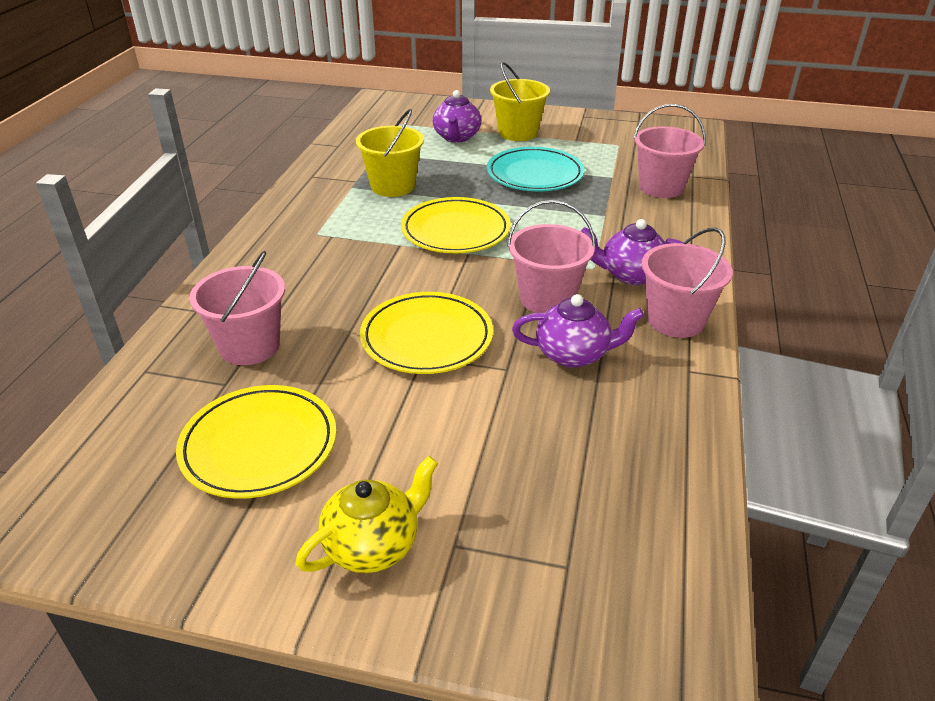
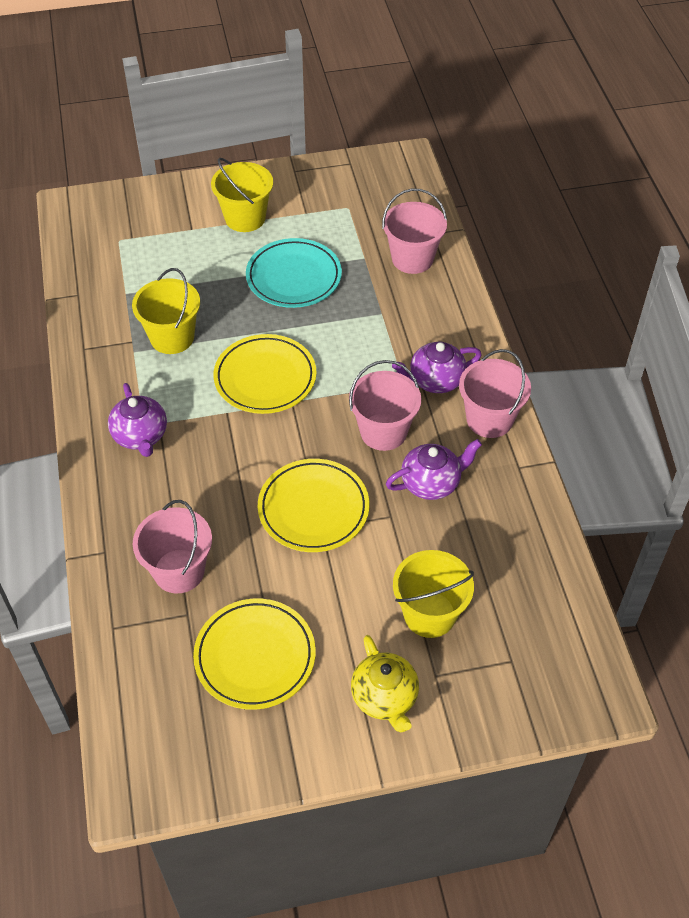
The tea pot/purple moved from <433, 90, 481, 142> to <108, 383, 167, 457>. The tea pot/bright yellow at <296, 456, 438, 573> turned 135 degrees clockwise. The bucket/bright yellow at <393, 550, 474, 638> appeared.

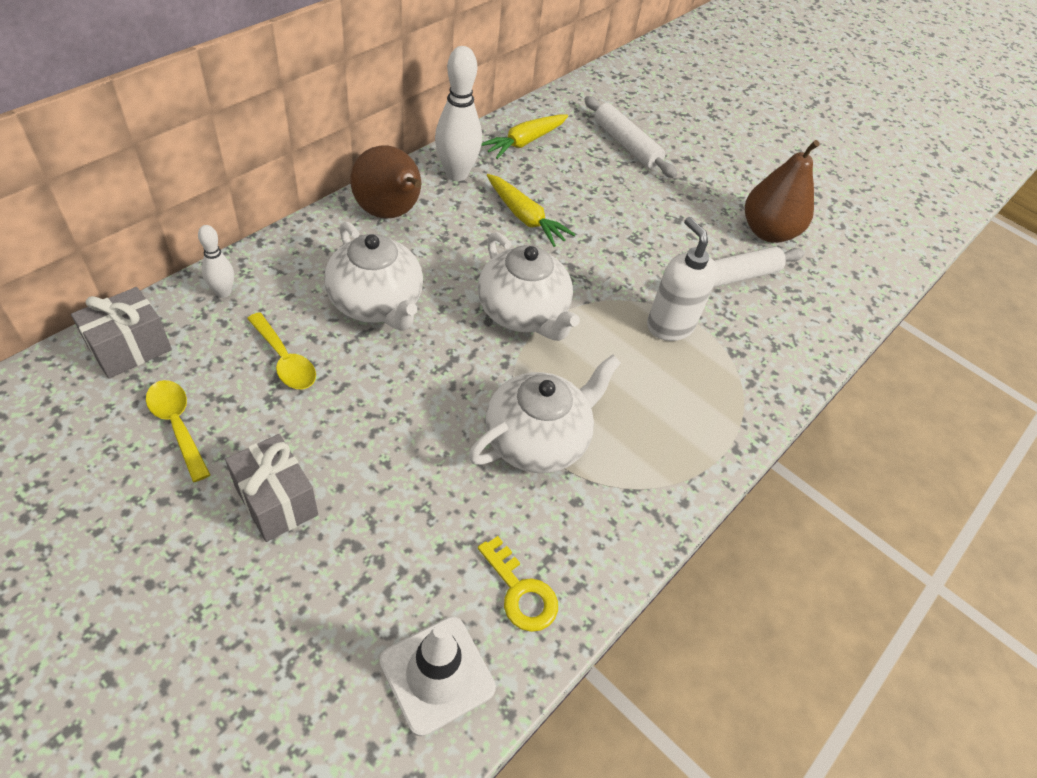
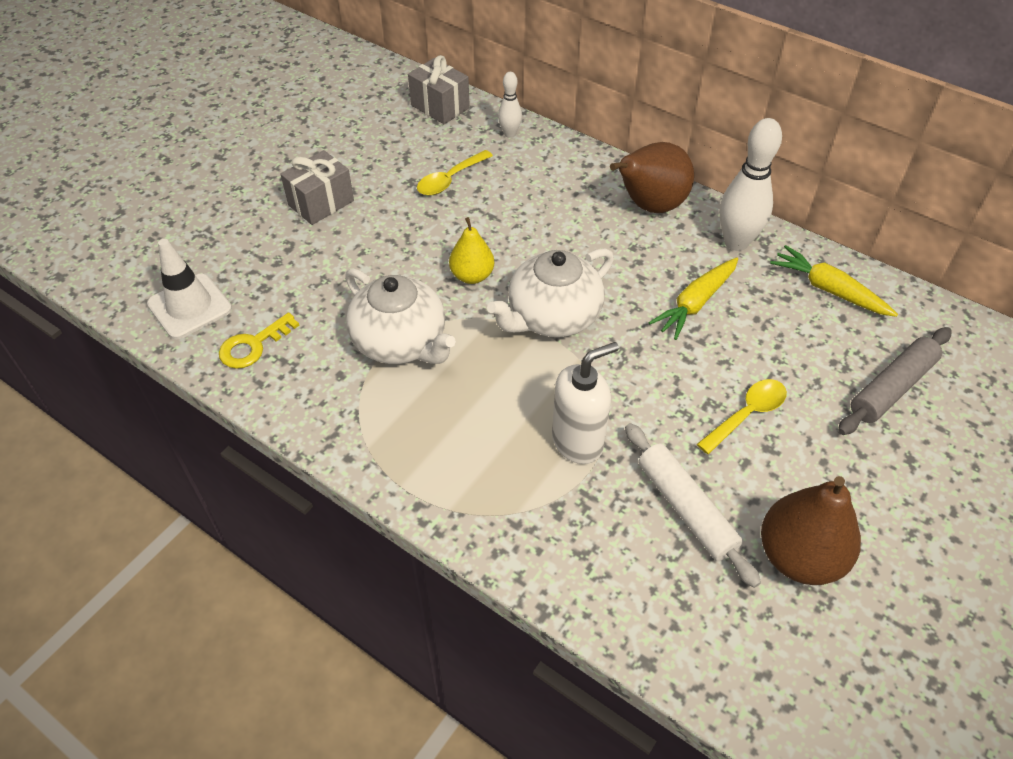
The rolling pin/white at <584, 96, 678, 178> became the rolling pin/gray at <838, 327, 952, 435>. The tea pot/white at <324, 221, 423, 331> disappeared. The tablespoon/bright yellow moved from <146, 380, 211, 482> to <697, 379, 787, 454>. The toy pear/bright yellow at <449, 217, 494, 284> appeared.

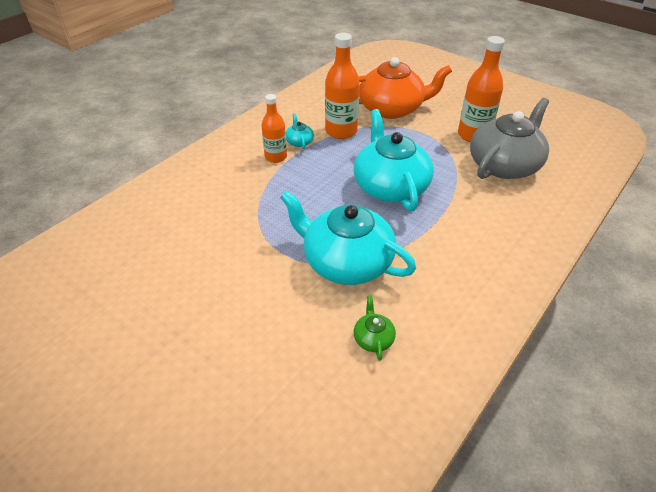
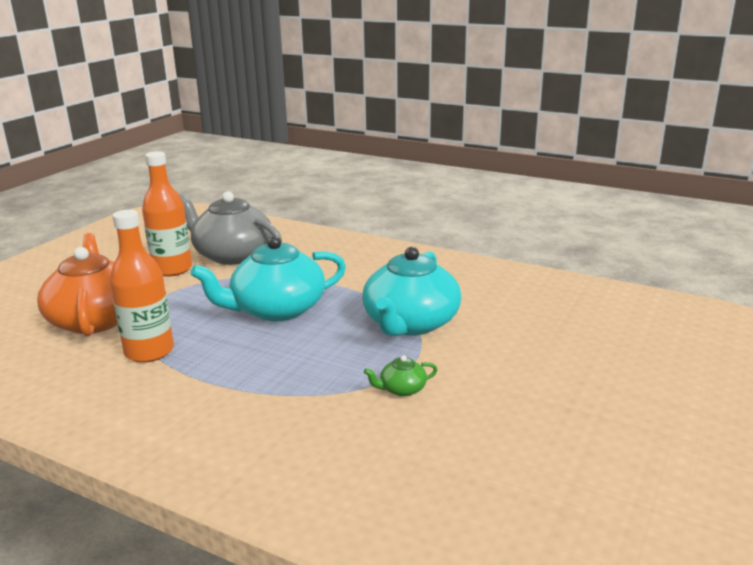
The drink bottle/orange at <261, 94, 287, 163> disappeared. The tea pot/turquoise at <286, 113, 314, 149> disappeared. The tea pot/green moved from <354, 296, 396, 361> to <364, 355, 438, 396>.

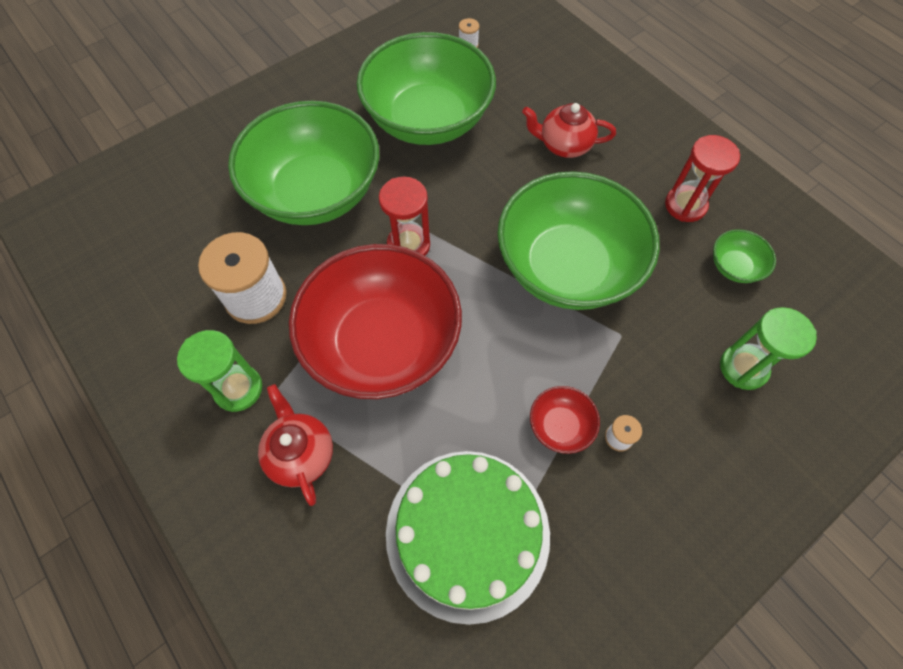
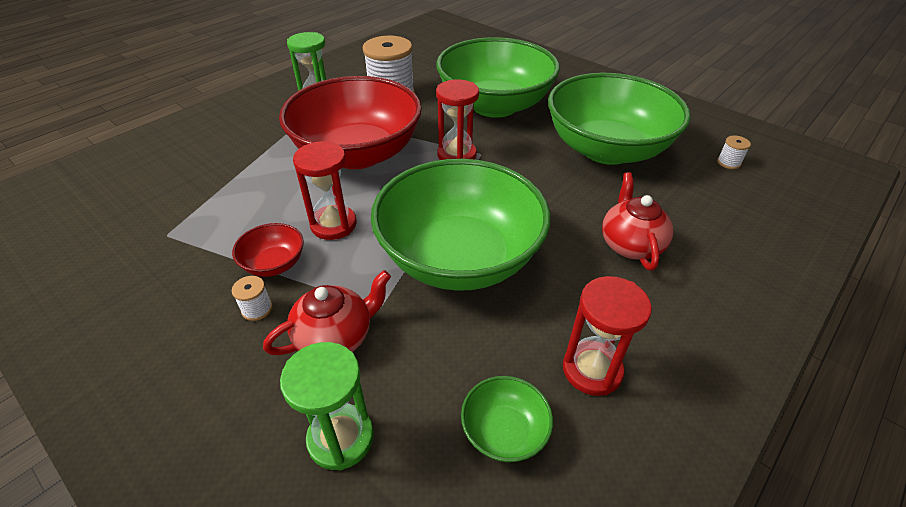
The tea pot/scarlet moved from <258, 384, 333, 506> to <263, 270, 391, 355>. The layer cake/green at <386, 451, 550, 625> disappeared. The hourglass/scarlet at <293, 141, 357, 240> appeared.

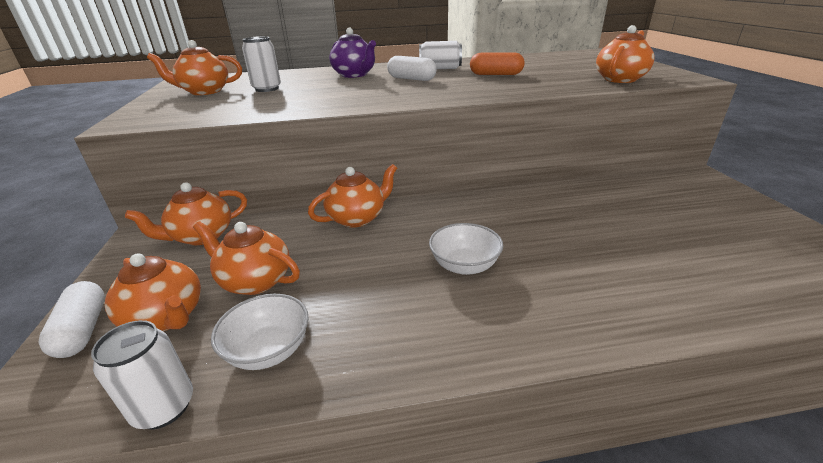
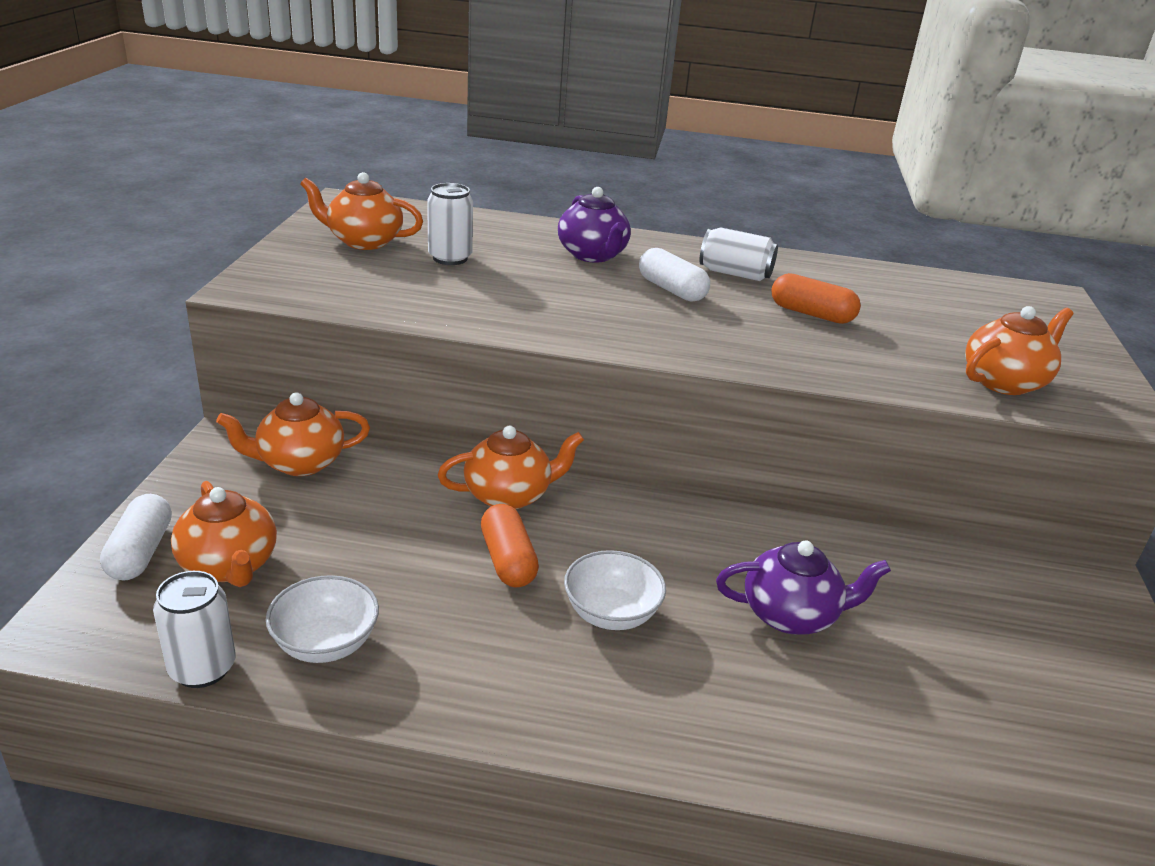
The tea pot/orange at <193, 221, 300, 295> disappeared. The pill shape/orange at <481, 504, 539, 587> appeared. The tea pot/purple at <716, 540, 891, 635> appeared.

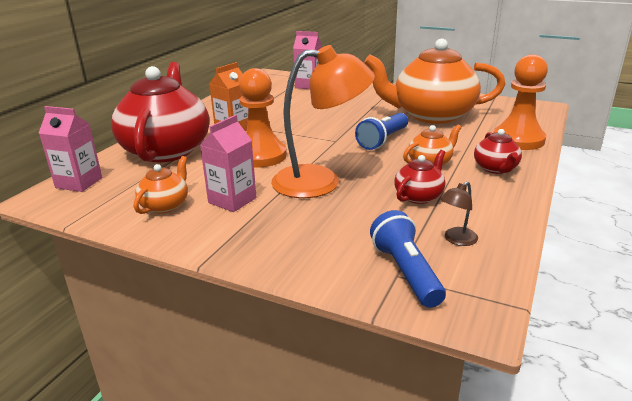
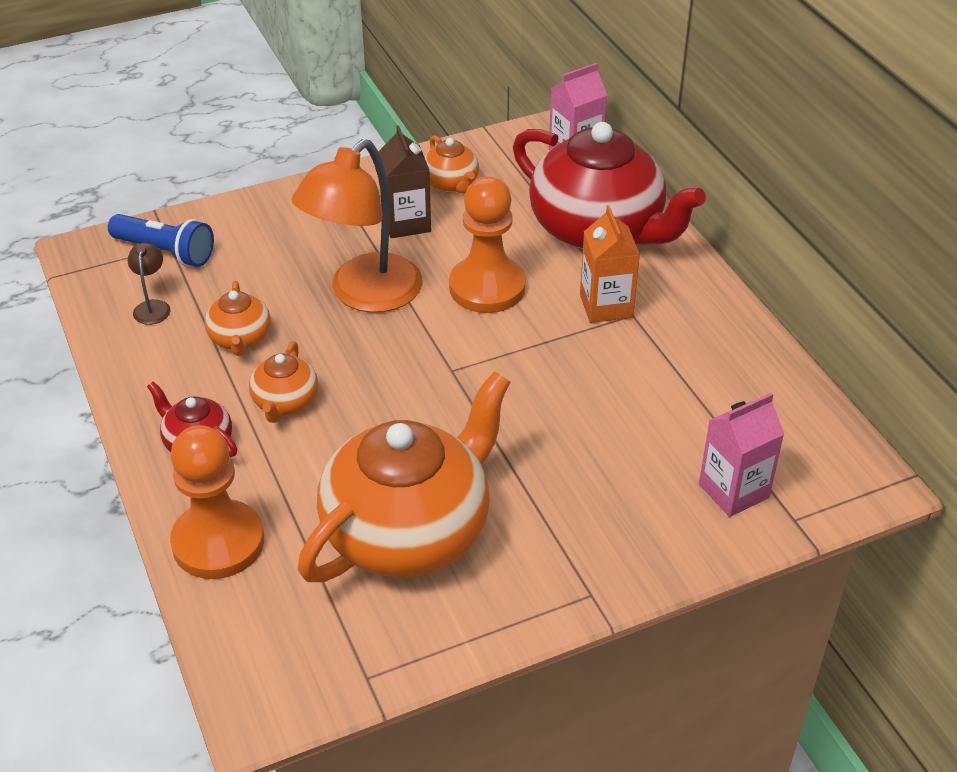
The pocket torch/cobalt at <355, 113, 408, 150> disappeared. The milk carton/pink at <200, 115, 256, 212> became the milk carton/brown at <378, 126, 431, 238>. The tea pot/scarlet at <394, 150, 445, 204> became the tea pot/orange at <204, 281, 271, 356>.

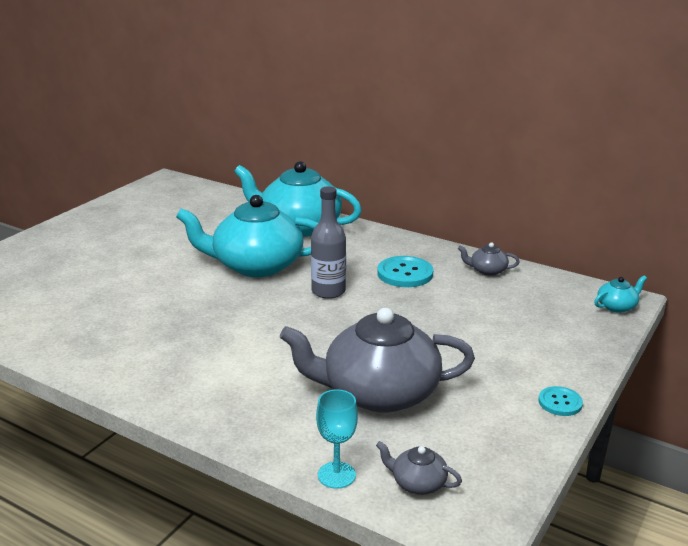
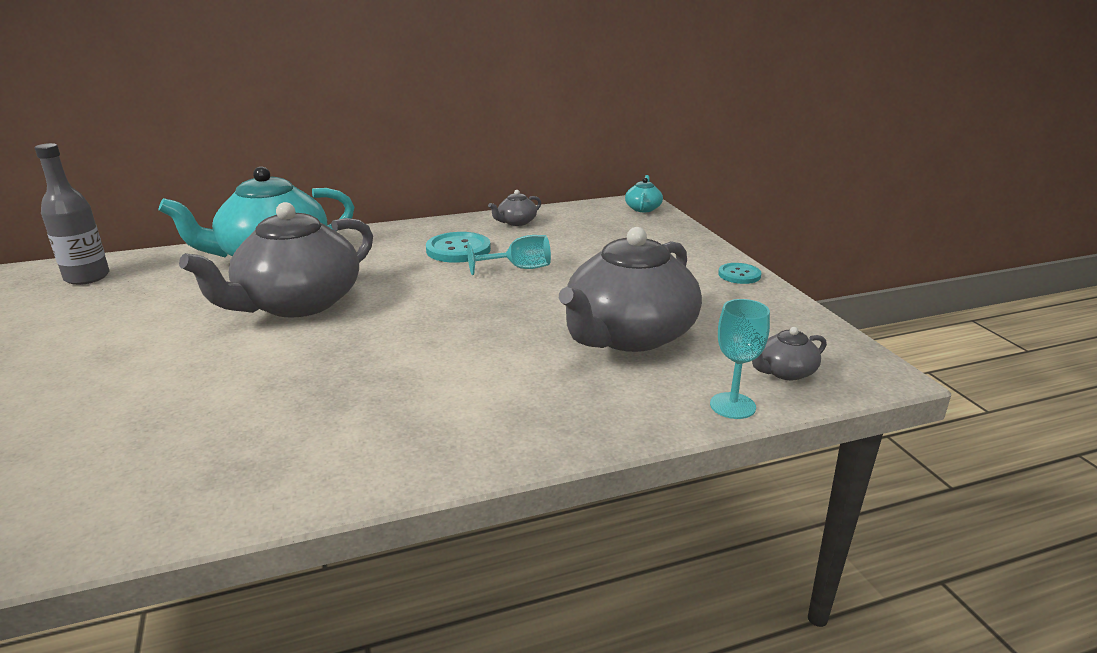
The drink bottle/gray moved from <311, 186, 346, 299> to <35, 143, 109, 285>. The tea pot/turquoise at <176, 195, 318, 277> became the tea pot/gray at <179, 202, 373, 318>. The goblet/turquoise at <467, 235, 551, 275> appeared.

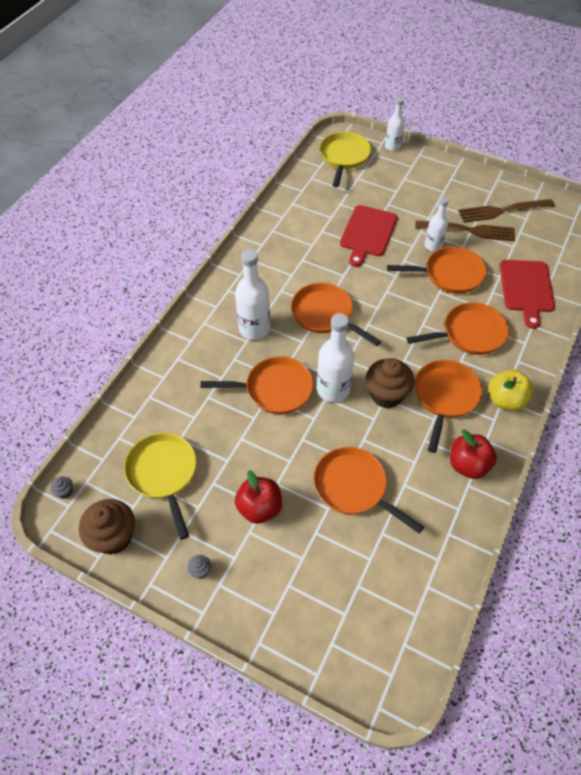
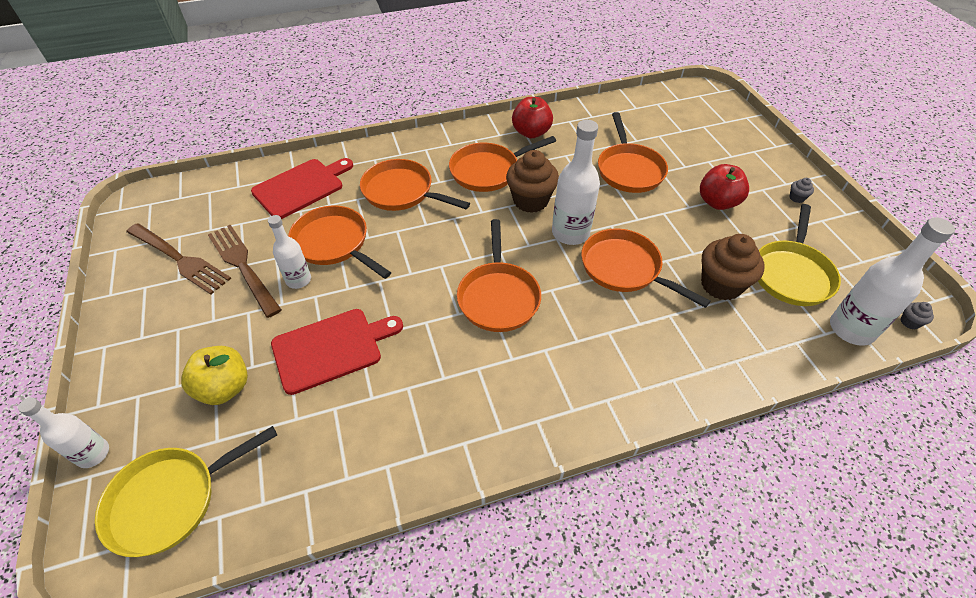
The drink bottle/white moved from <235, 249, 270, 340> to <830, 217, 955, 346>. The apple fruit/bright yellow moved from <489, 369, 533, 411> to <181, 346, 248, 405>. The muffin/brown moved from <79, 499, 135, 555> to <701, 234, 764, 300>.

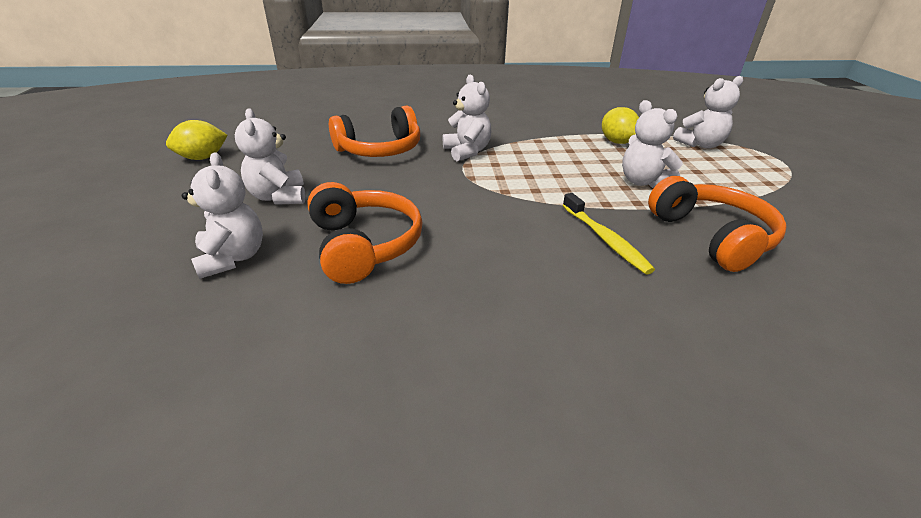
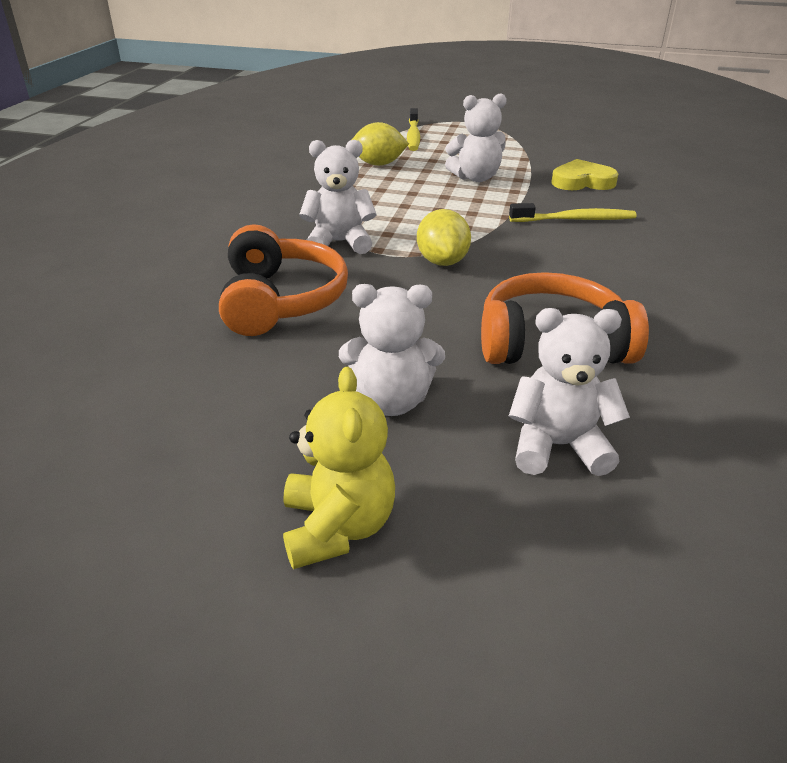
The teddy bear/white at <673, 76, 743, 149> was replaced by the toothbrush/bright yellow at <407, 108, 420, 151>. The citrus fruit/bright yellow moved from <166, 120, 228, 160> to <417, 209, 471, 266>. The headphones/orange at <648, 176, 787, 272> was replaced by the heart shape/bright yellow at <551, 159, 618, 190>. The teddy bear/bright yellow at <283, 367, 395, 569> appeared.

